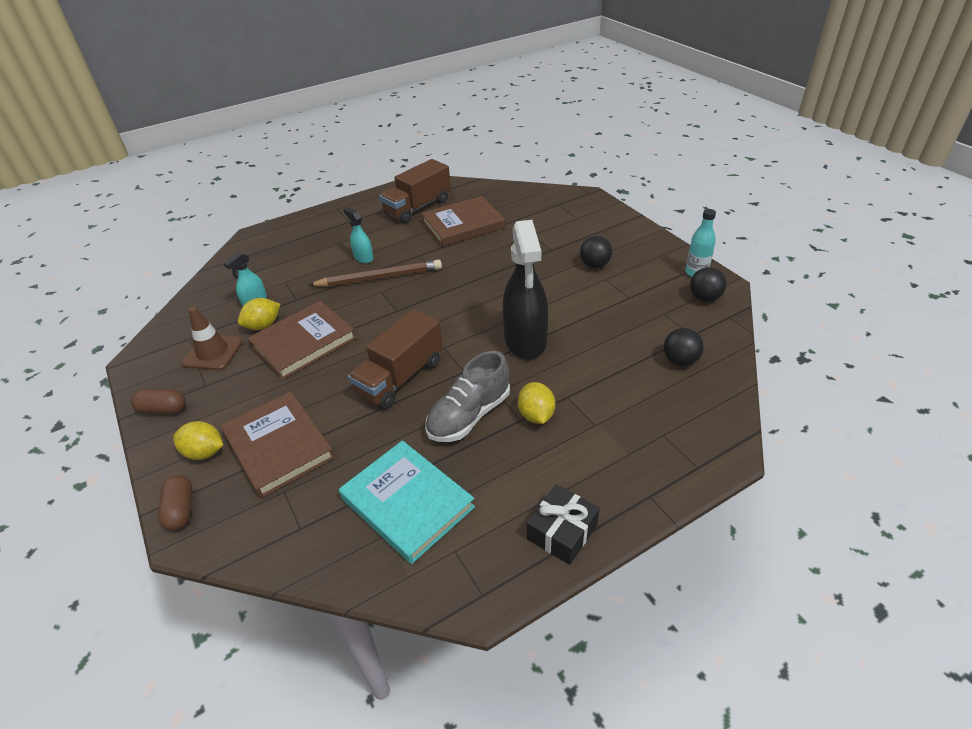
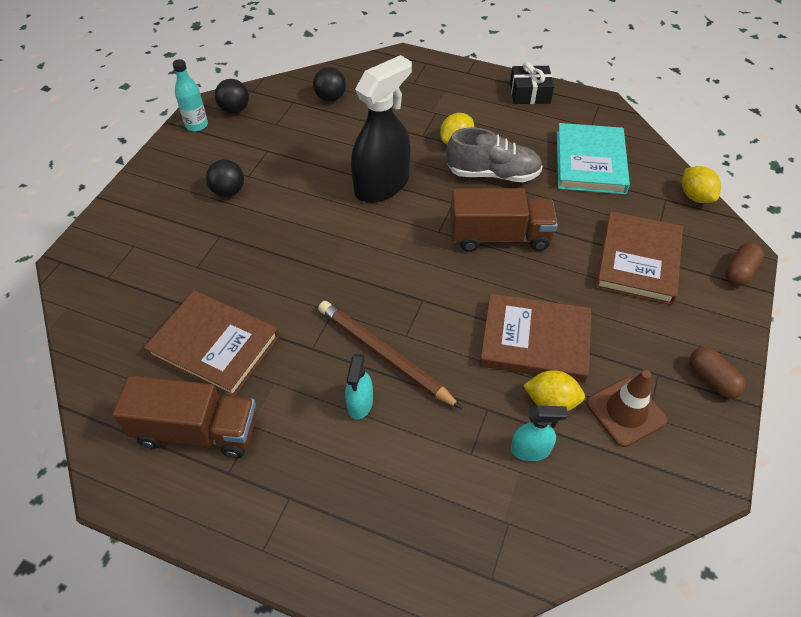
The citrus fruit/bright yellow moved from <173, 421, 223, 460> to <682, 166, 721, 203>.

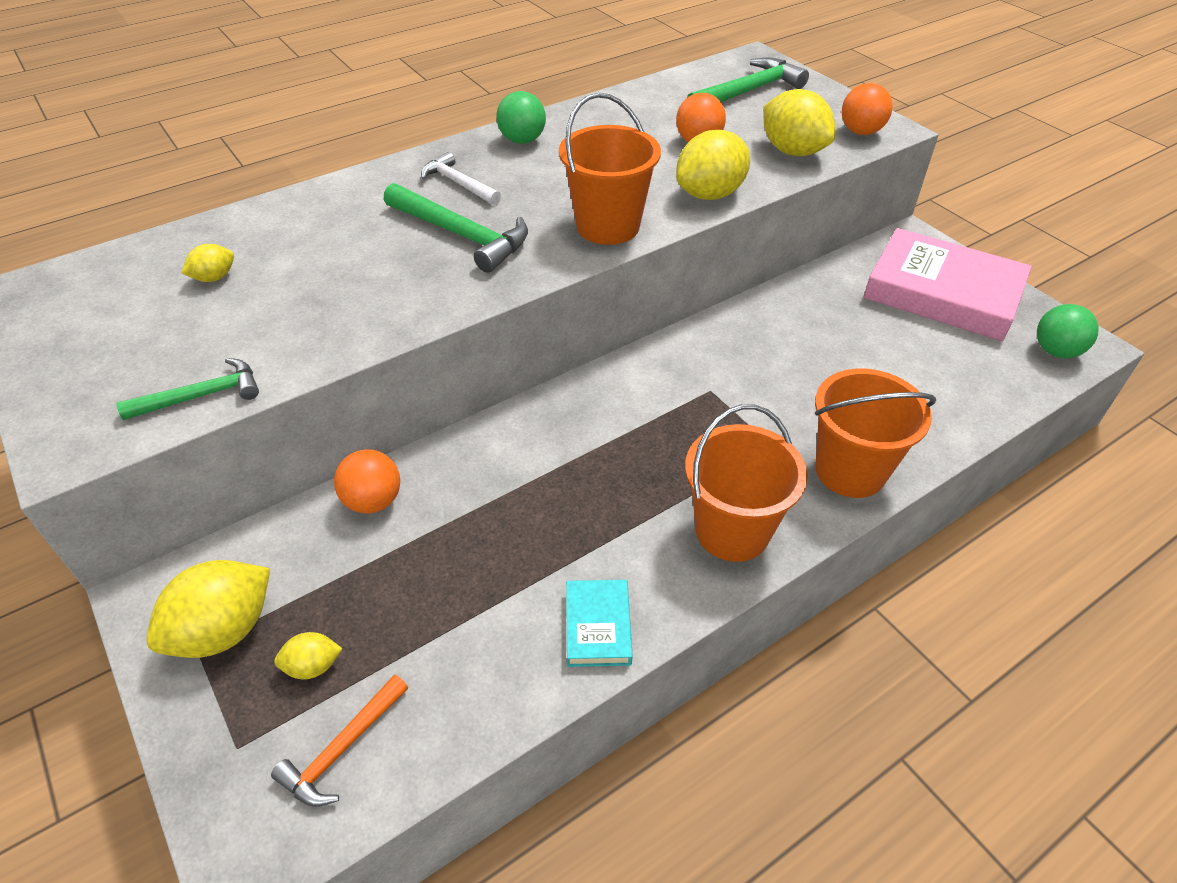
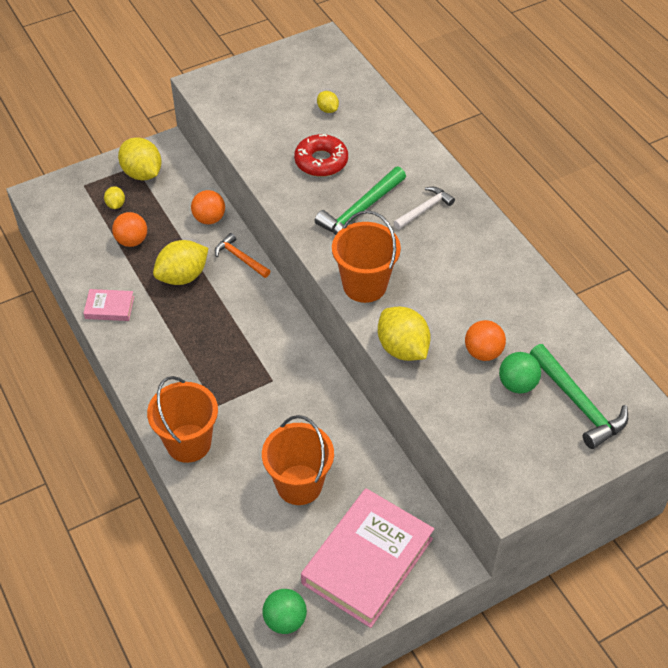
The ball/orange moved from <842, 83, 893, 135> to <112, 212, 147, 247>. The citrus fruit/bright yellow moved from <763, 89, 836, 156> to <153, 240, 208, 285>. The ball/green moved from <496, 91, 546, 144> to <499, 352, 541, 394>. The claw hammer/green at <116, 358, 259, 420> disappeared. The bucket/orange moved from <685, 404, 808, 562> to <262, 415, 334, 505>. The book/turquoise at <566, 580, 633, 667> became the book/pink at <83, 289, 134, 321>. The claw hammer/orange moved from <271, 674, 408, 807> to <215, 233, 270, 278>. The glazed donut/scarlet at <294, 134, 348, 177> appeared.

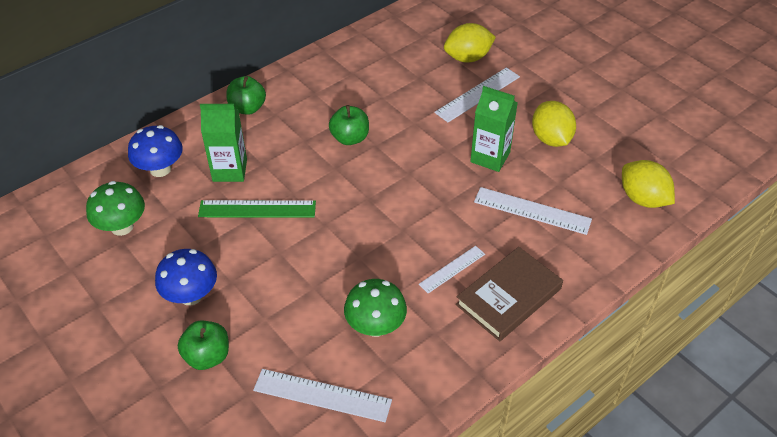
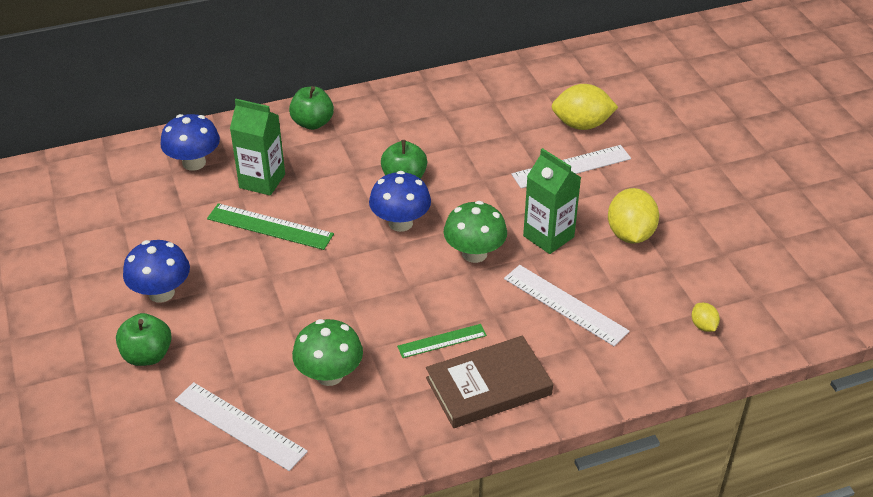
The citrus fruit/bright yellow at <622, 160, 675, 208> changed to 0.49 times the size. The fungus/green moved from <86, 181, 145, 236> to <444, 201, 507, 263>. The measuring stick/white at <419, 246, 485, 293> became the measuring stick/green at <397, 324, 487, 358>. The fungus/cobalt at <369, 171, 431, 232> appeared.

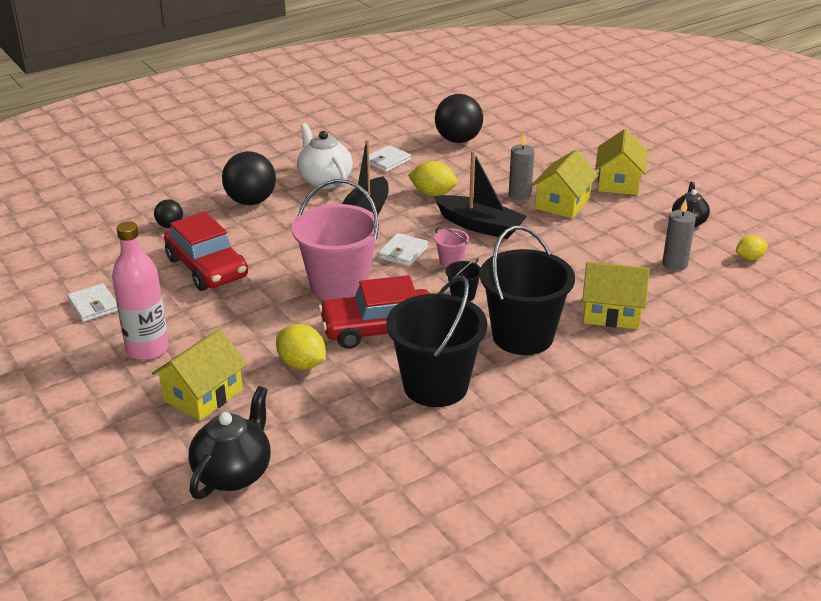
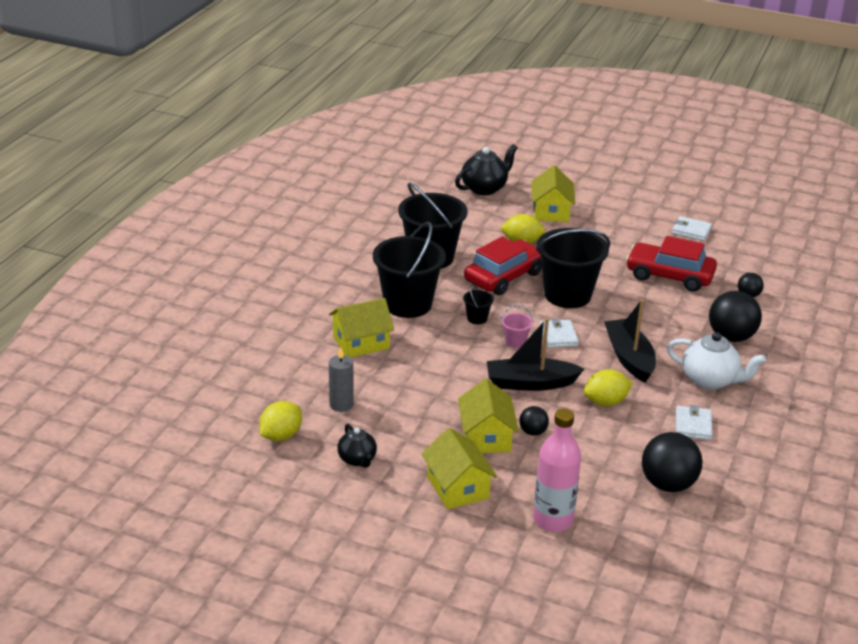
The pillar candle/gray at <509, 134, 535, 200> was replaced by the ball/jet-black at <520, 406, 549, 436>. The bucket/pink at <292, 179, 381, 301> became the bucket/jet-black at <536, 228, 610, 308>. The drink bottle/pink moved from <112, 221, 169, 360> to <533, 409, 581, 532>. The citrus fruit/bright yellow at <736, 235, 768, 260> changed to 1.55 times the size. The tea pot/jet-black at <188, 386, 271, 499> turned 120 degrees counterclockwise.

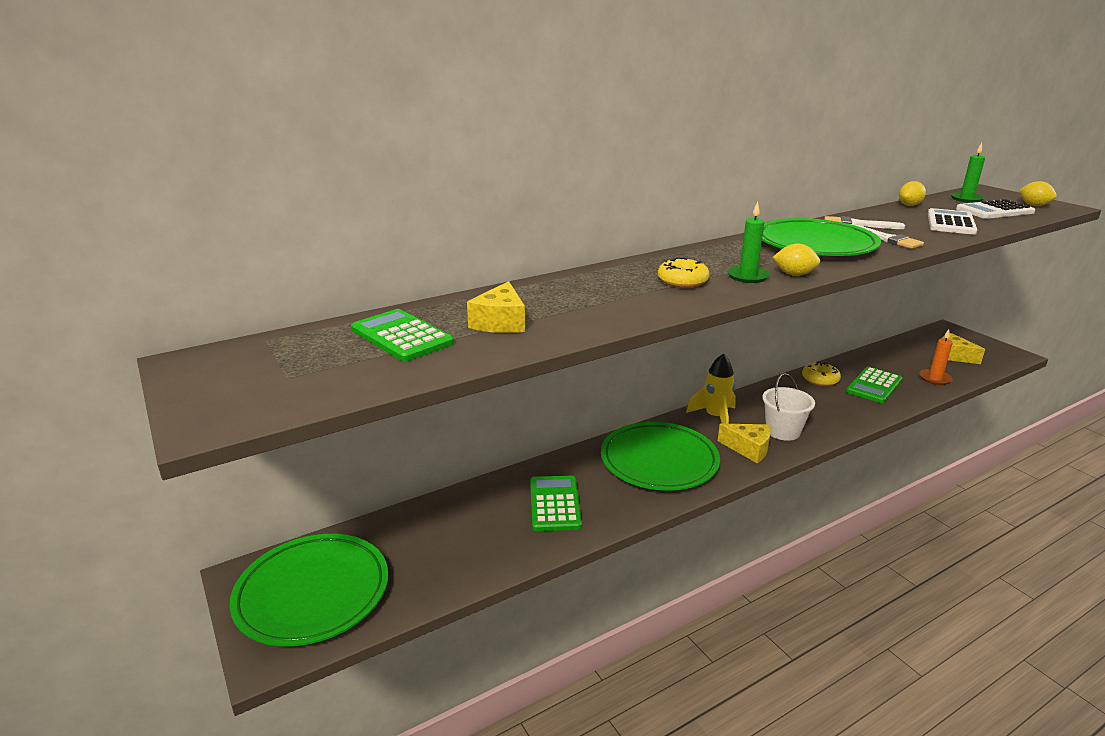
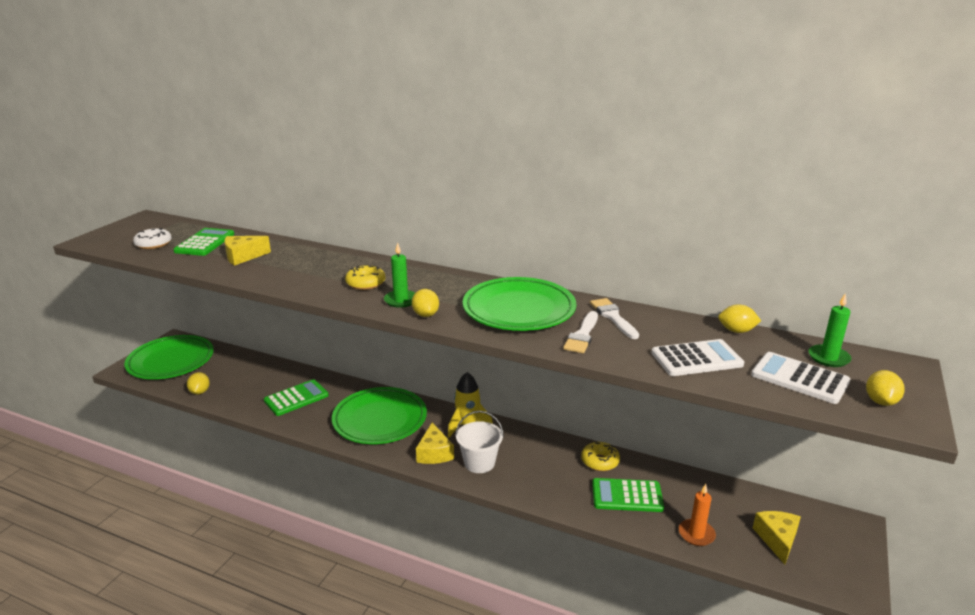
The glazed donut/white at <133, 228, 172, 249> appeared. The citrus fruit/bright yellow at <187, 372, 210, 395> appeared.

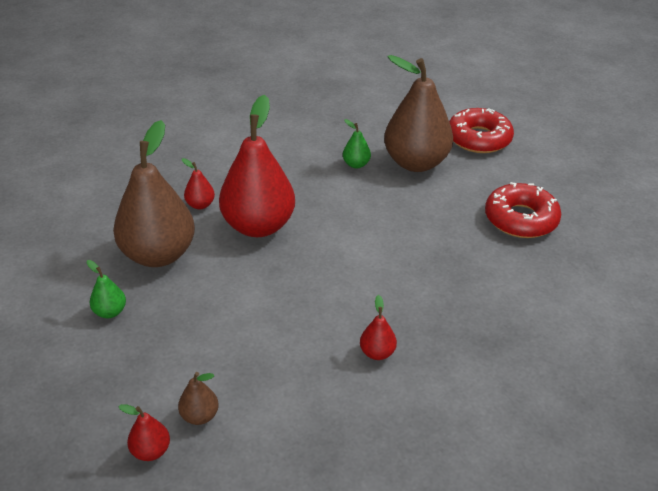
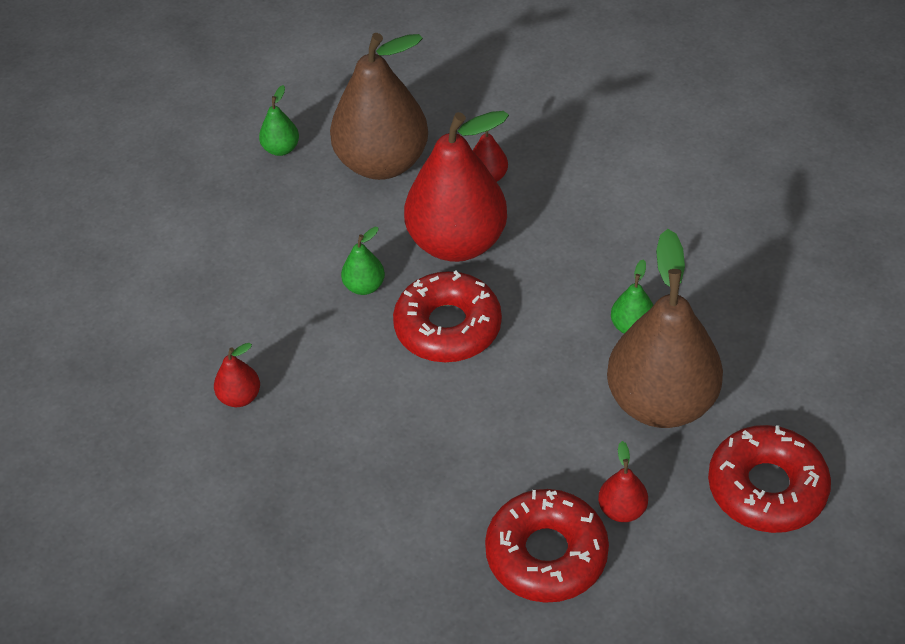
The toy pear/brown at <178, 372, 219, 425> disappeared. The toy pear/scarlet moved from <118, 404, 170, 461> to <598, 441, 648, 522>. The toy pear/green at <341, 227, 385, 295> appeared. The glazed donut/scarlet at <393, 271, 502, 363> appeared.

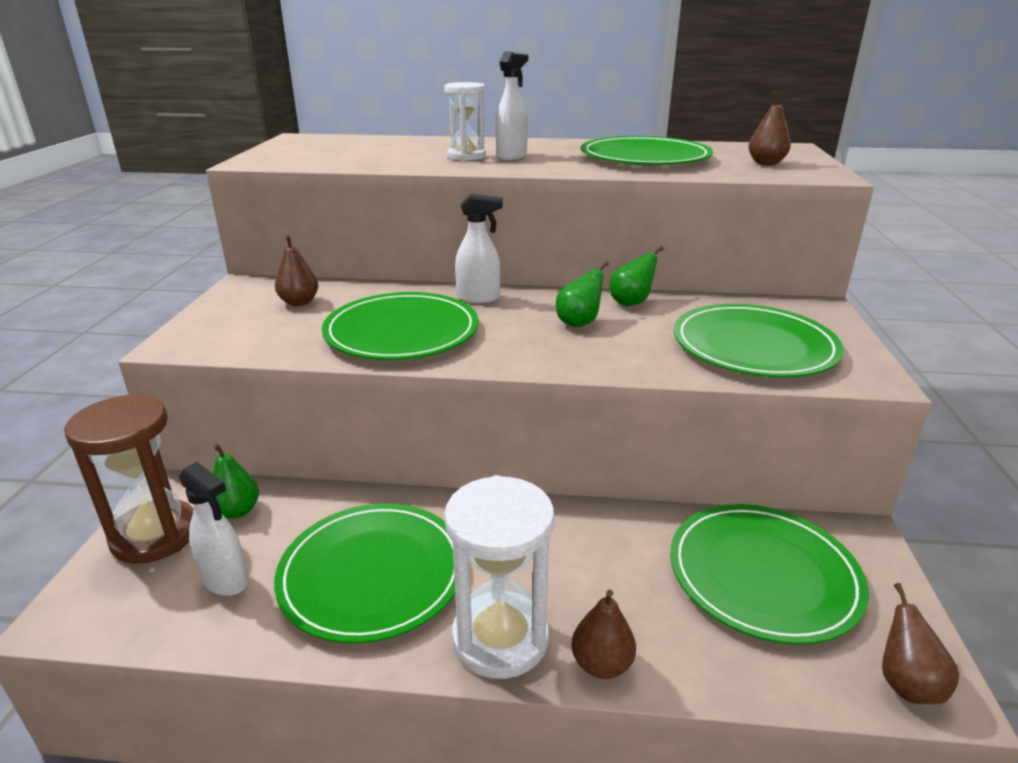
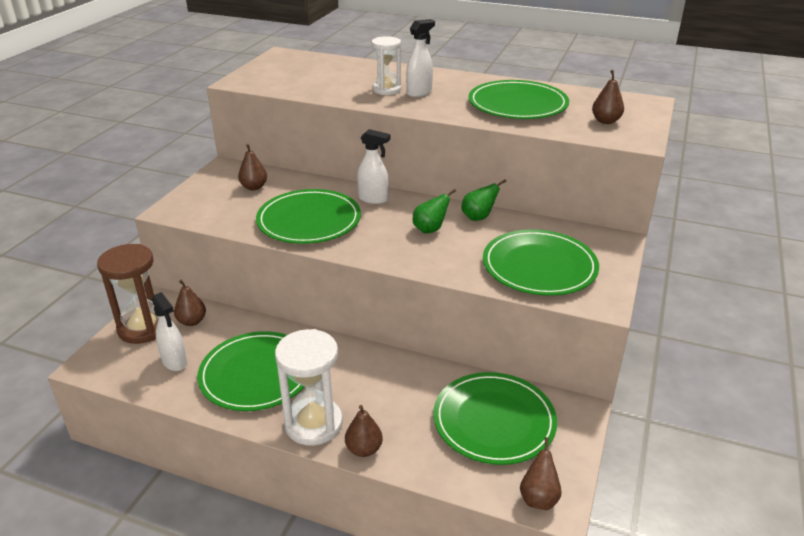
The toy pear/green at <212, 444, 259, 519> became the toy pear/brown at <174, 280, 206, 326>.

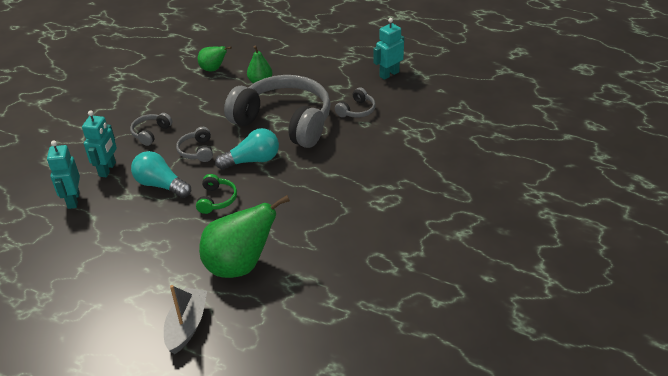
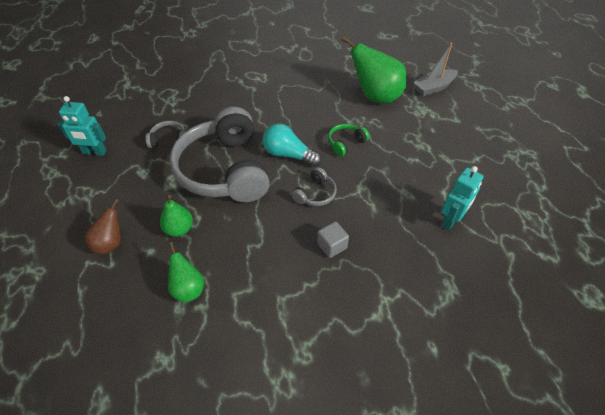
The robot/turquoise at <82, 110, 117, 177> disappeared. The headphones/gray at <130, 113, 172, 146> was replaced by the solid cube/gray at <317, 221, 349, 258>. The lightbulb/turquoise at <131, 151, 191, 198> disappeared. The toy pear/brown at <85, 199, 121, 254> appeared.

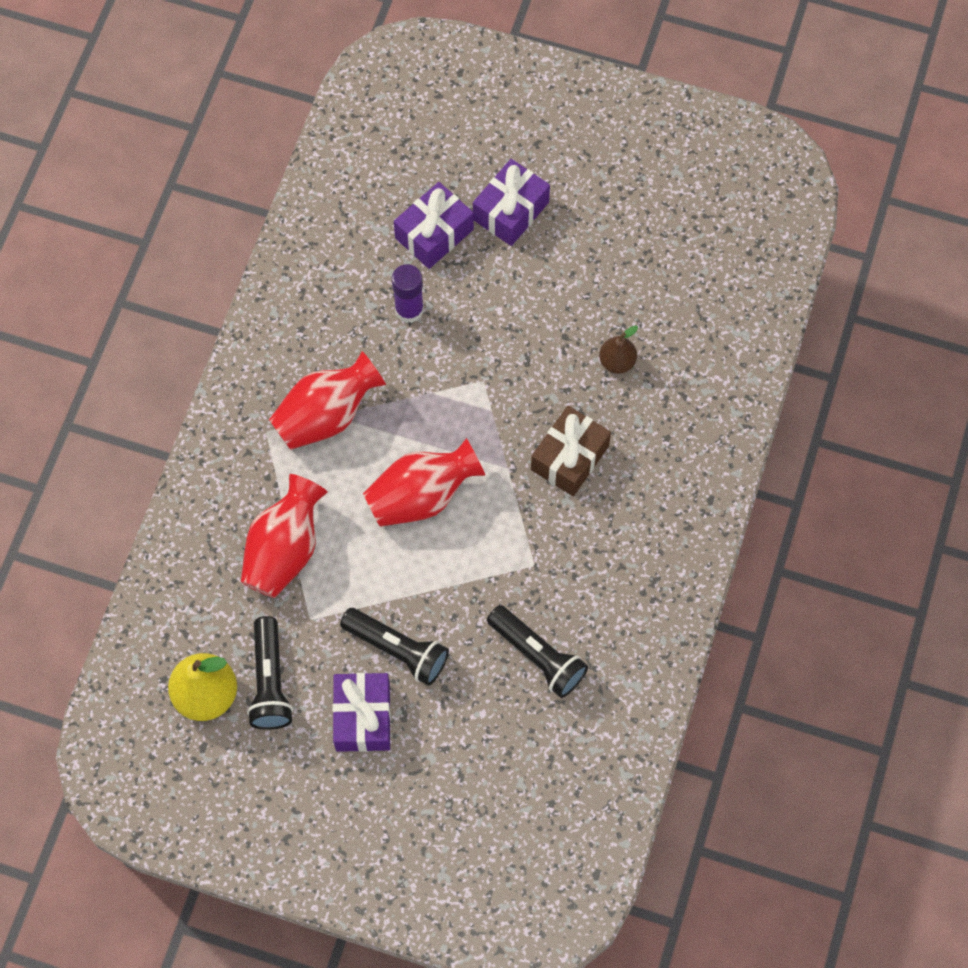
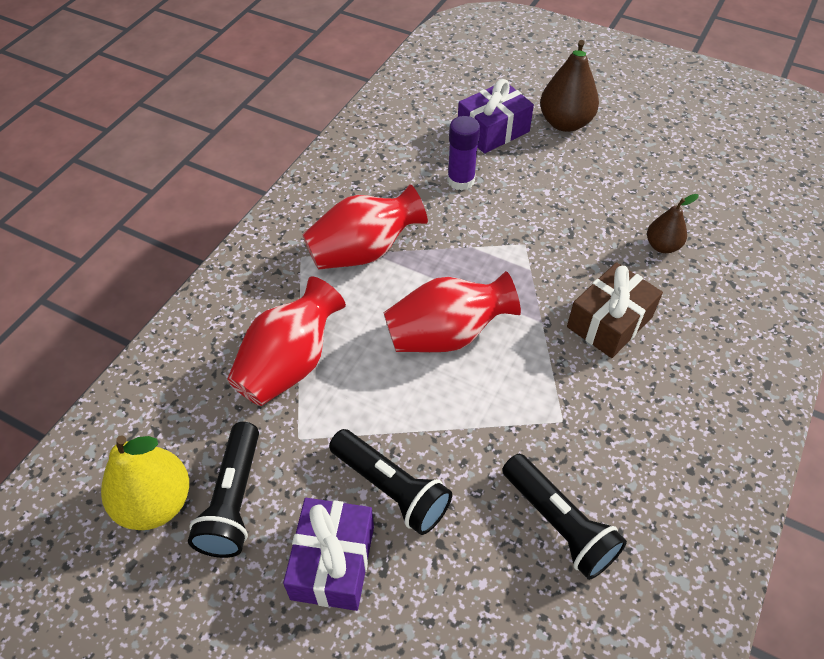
The wrapped gift/purple at <473, 159, 550, 246> was replaced by the toy pear/brown at <540, 40, 599, 132>.

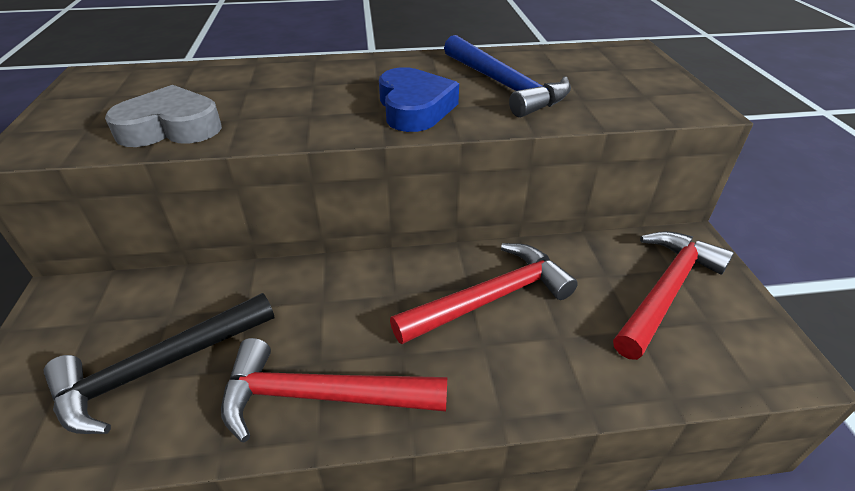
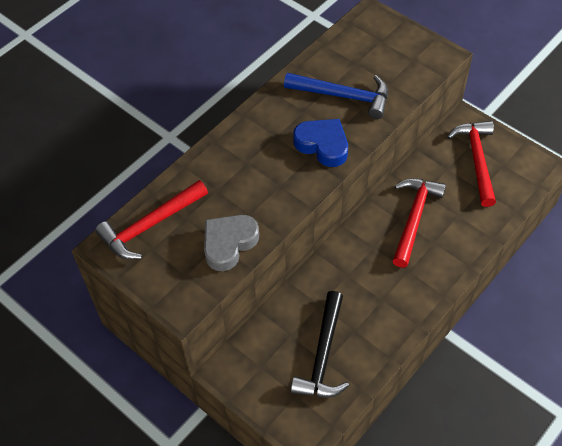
The claw hammer/scarlet moved from <221, 338, 447, 442> to <95, 180, 208, 259>.

